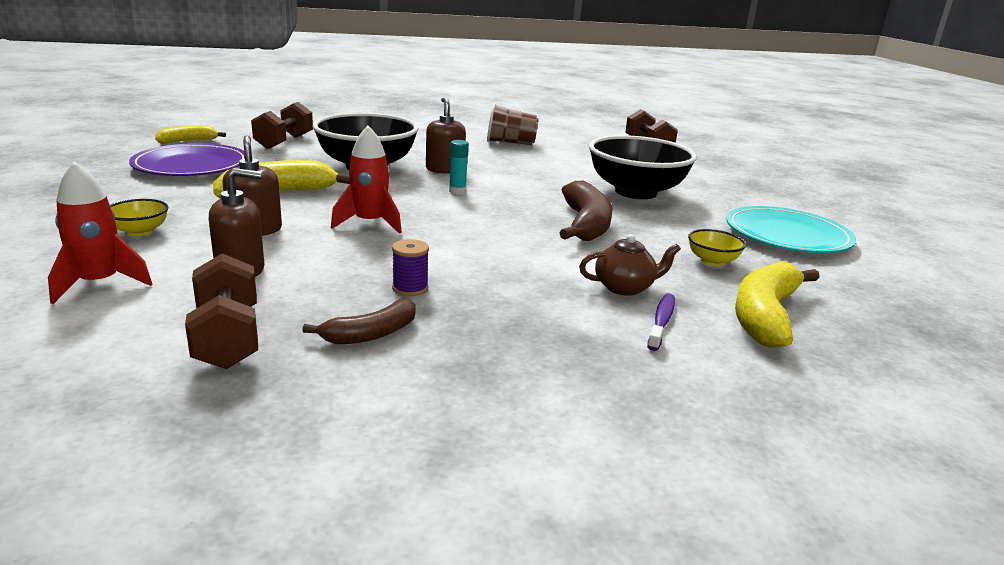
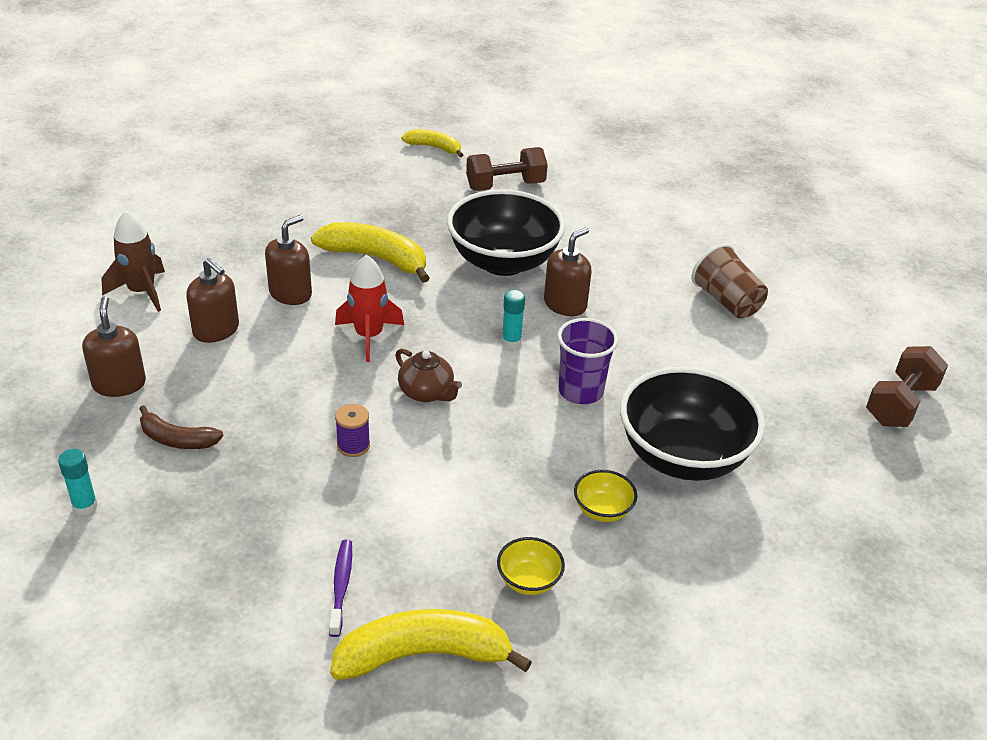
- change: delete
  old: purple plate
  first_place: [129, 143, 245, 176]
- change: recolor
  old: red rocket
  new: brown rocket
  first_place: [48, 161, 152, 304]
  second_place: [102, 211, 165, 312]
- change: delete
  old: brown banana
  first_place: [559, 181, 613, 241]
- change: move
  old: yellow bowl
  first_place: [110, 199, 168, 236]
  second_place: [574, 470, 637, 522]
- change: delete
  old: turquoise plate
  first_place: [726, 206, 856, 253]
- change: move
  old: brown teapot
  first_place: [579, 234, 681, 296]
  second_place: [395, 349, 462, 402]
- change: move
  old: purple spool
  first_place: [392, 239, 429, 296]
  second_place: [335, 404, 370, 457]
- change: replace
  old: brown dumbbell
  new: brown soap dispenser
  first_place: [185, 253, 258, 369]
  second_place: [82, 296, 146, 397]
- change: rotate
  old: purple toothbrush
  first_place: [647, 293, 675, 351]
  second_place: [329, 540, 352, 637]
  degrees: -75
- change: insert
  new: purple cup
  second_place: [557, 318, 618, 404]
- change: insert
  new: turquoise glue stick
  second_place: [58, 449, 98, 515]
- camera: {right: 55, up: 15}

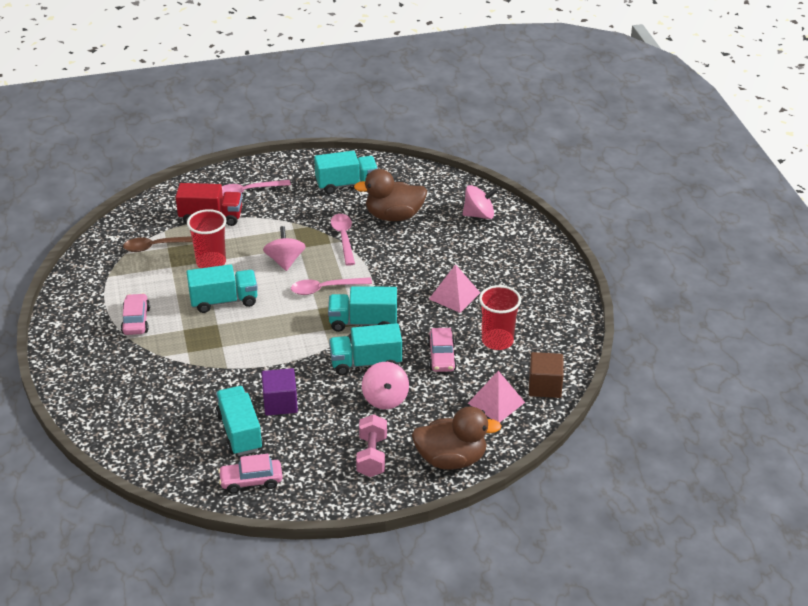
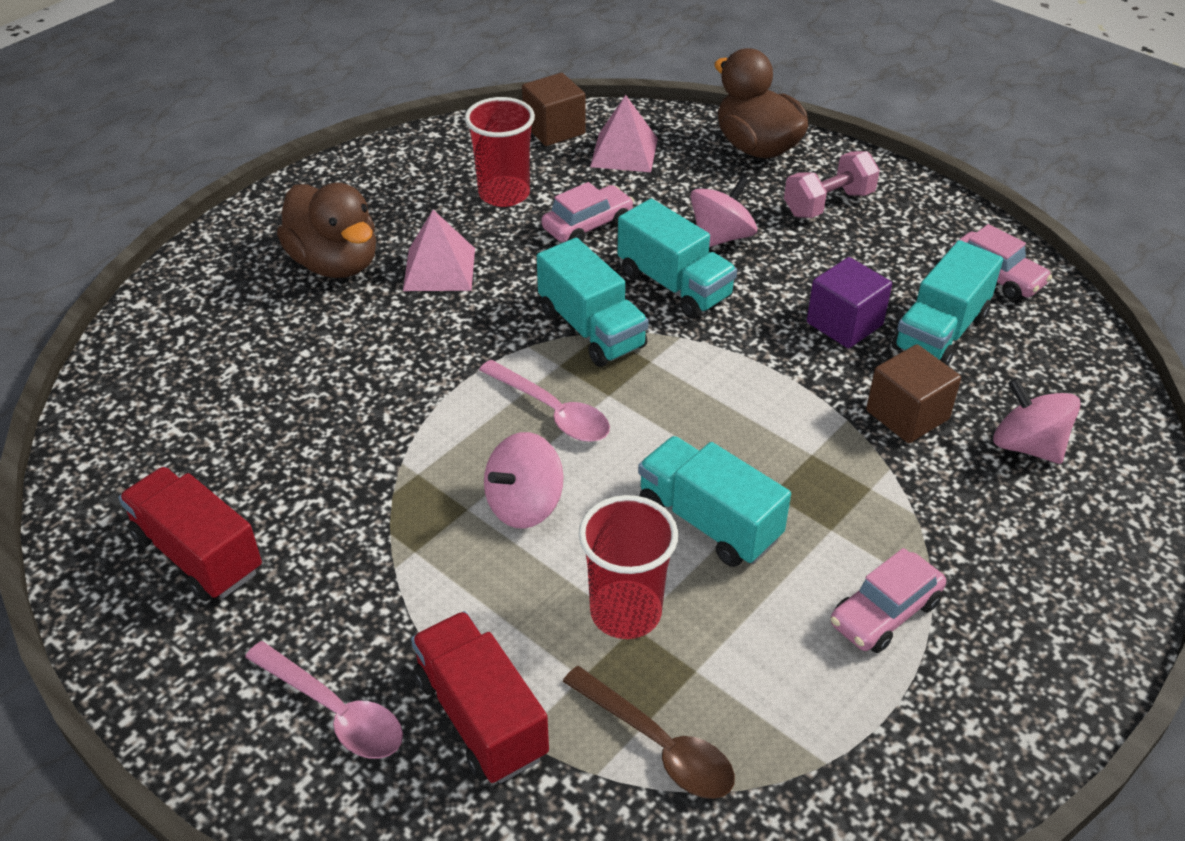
- change: recolor
  old: turquoise truck
  new: red truck
  first_place: [314, 151, 378, 194]
  second_place: [119, 467, 262, 601]
- change: move
  old: brown duck
  first_place: [354, 169, 427, 221]
  second_place: [277, 183, 376, 278]
- change: move
  old: pink spinning top
  first_place: [463, 185, 498, 219]
  second_place: [993, 378, 1081, 464]
- change: delete
  old: pink spoon
  first_place: [331, 214, 355, 266]
- change: insert
  new: brown cube
  second_place: [866, 344, 961, 443]
- camera: {right: -125, up: 5}

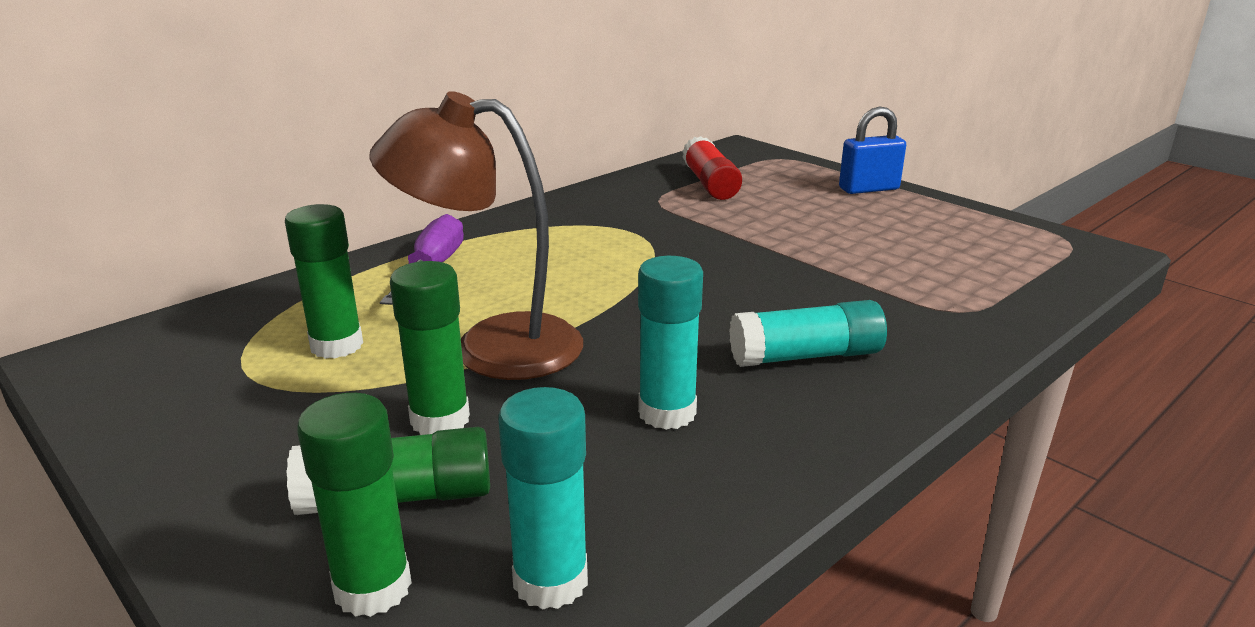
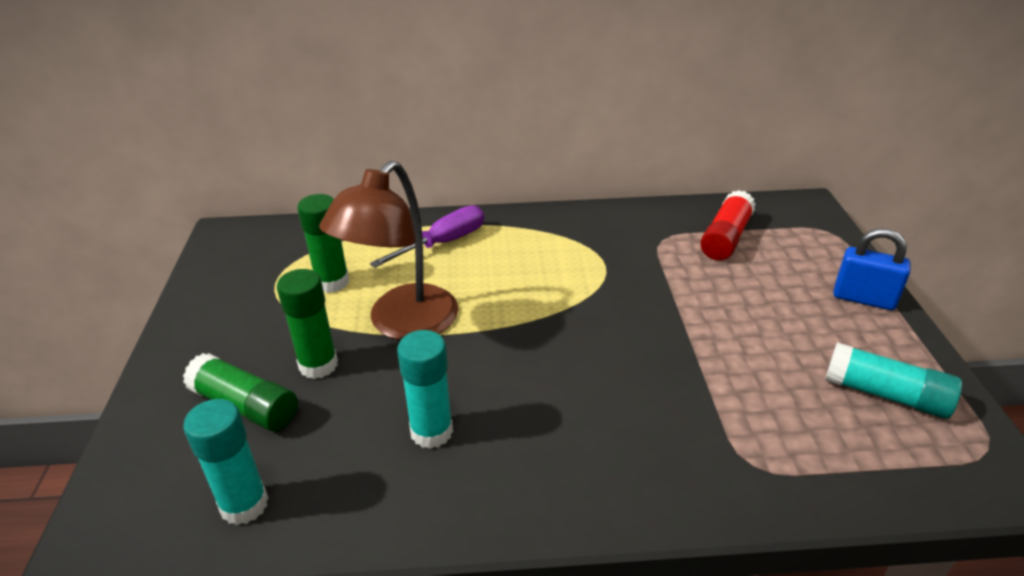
- change: rotate
  old: brown lamp
  first_place: [370, 91, 583, 380]
  second_place: [319, 161, 459, 340]
  degrees: -105
- change: move
  old: turquoise glue stick
  first_place: [729, 300, 887, 367]
  second_place: [825, 342, 962, 419]
- change: delete
  old: green glue stick
  first_place: [297, 393, 412, 617]
- camera: {right: 40, up: 10}

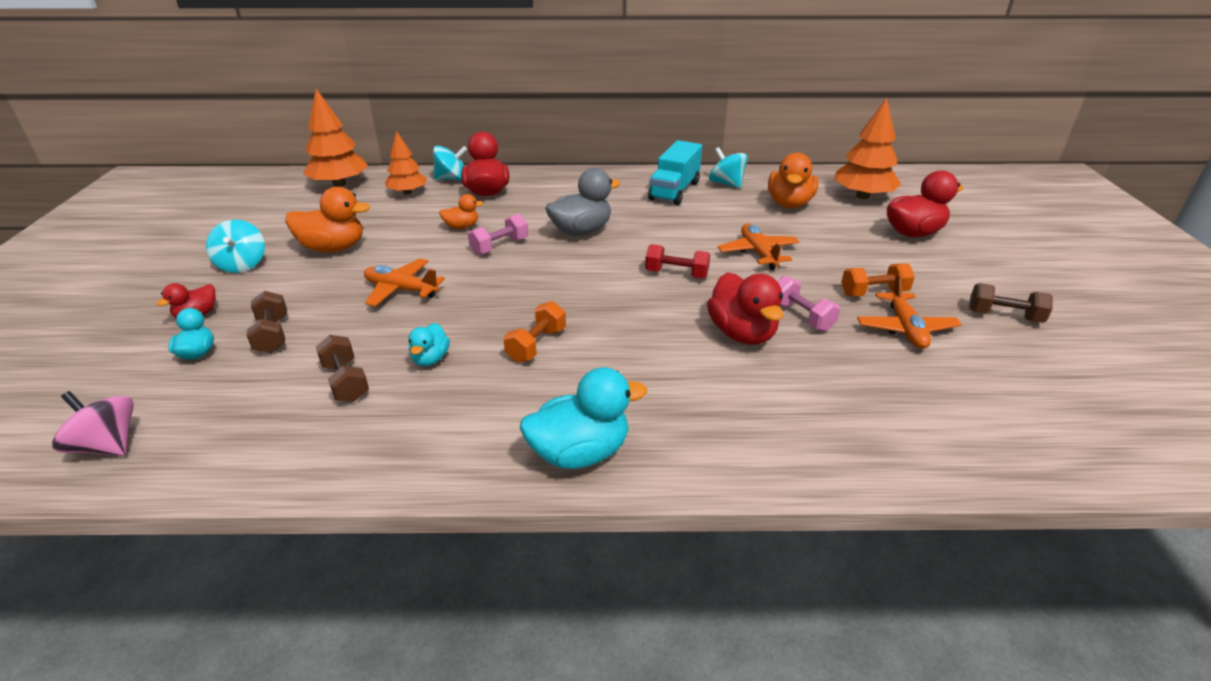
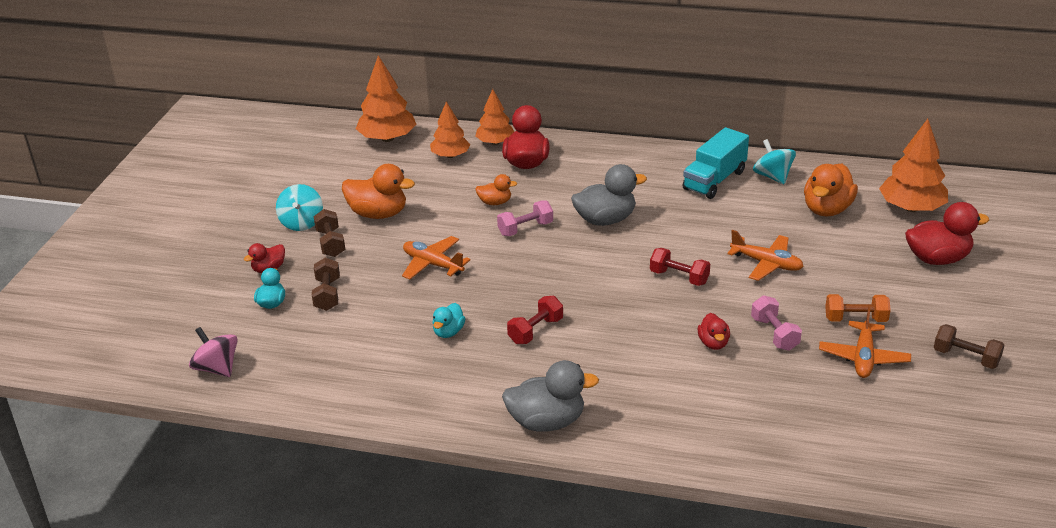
- change: replace
  old: turquoise spinning top
  new: orange tree
  first_place: [433, 146, 467, 180]
  second_place: [476, 89, 514, 145]
- change: rotate
  old: orange plane
  first_place: [718, 224, 800, 270]
  second_place: [727, 230, 804, 281]
  degrees: 120
- change: resize
  old: red duck
  first_place: [707, 272, 783, 345]
  second_place: [698, 313, 730, 350]
  factor: 0.55
- change: recolor
  old: orange dumbbell
  new: red dumbbell
  first_place: [503, 301, 566, 363]
  second_place: [507, 296, 563, 344]
- change: move
  old: brown dumbbell
  first_place: [316, 335, 369, 402]
  second_place: [313, 209, 345, 257]
- change: recolor
  old: turquoise duck
  new: grey duck
  first_place: [520, 367, 647, 469]
  second_place: [502, 360, 599, 432]
- camera: {right: 15, up: 0}

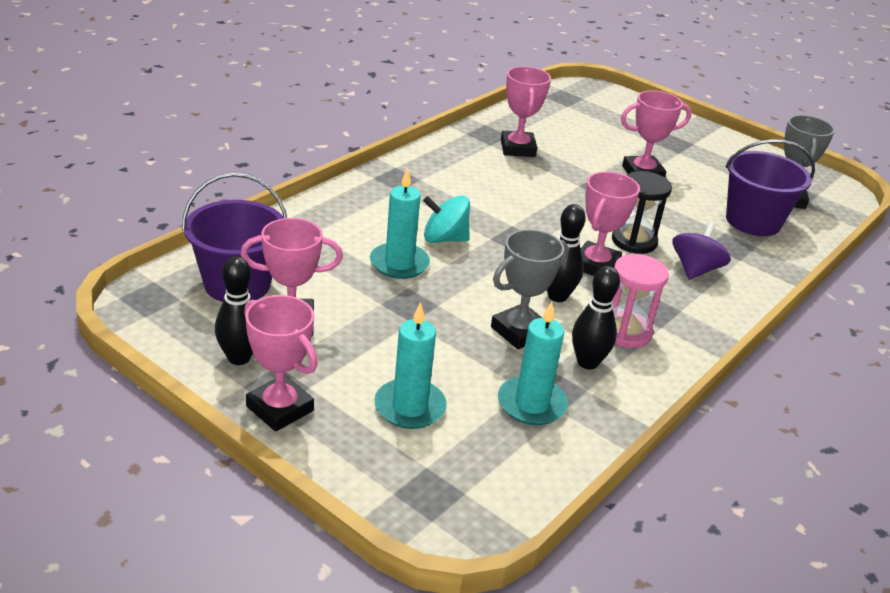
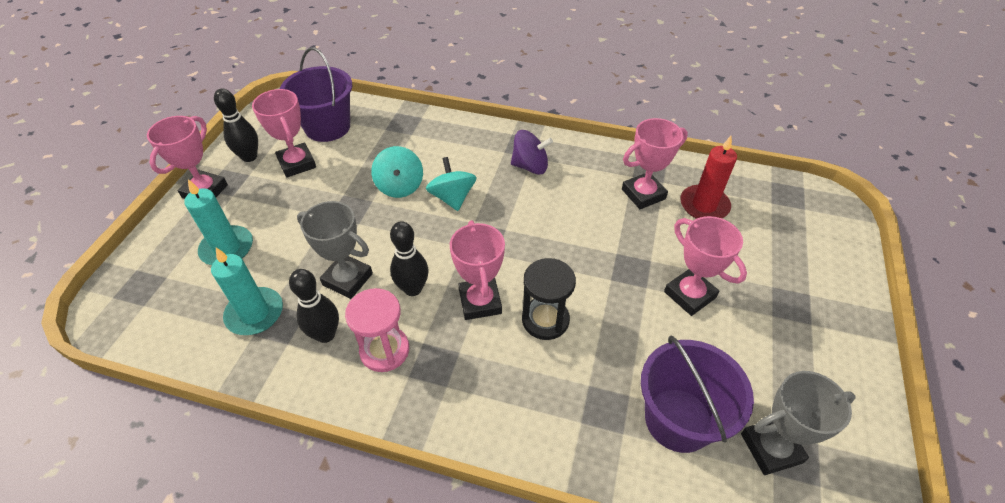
- change: replace
  old: turquoise candle
  new: turquoise spinning top
  first_place: [370, 168, 430, 279]
  second_place: [371, 146, 423, 198]
- change: rotate
  old: pink trophy
  first_place: [581, 172, 640, 276]
  second_place: [450, 220, 505, 320]
  degrees: 75
- change: move
  old: purple spinning top
  first_place: [672, 222, 731, 280]
  second_place: [511, 130, 553, 175]
- change: insert
  new: red candle
  second_place: [680, 136, 737, 219]
- camera: {right: 70, up: 15}

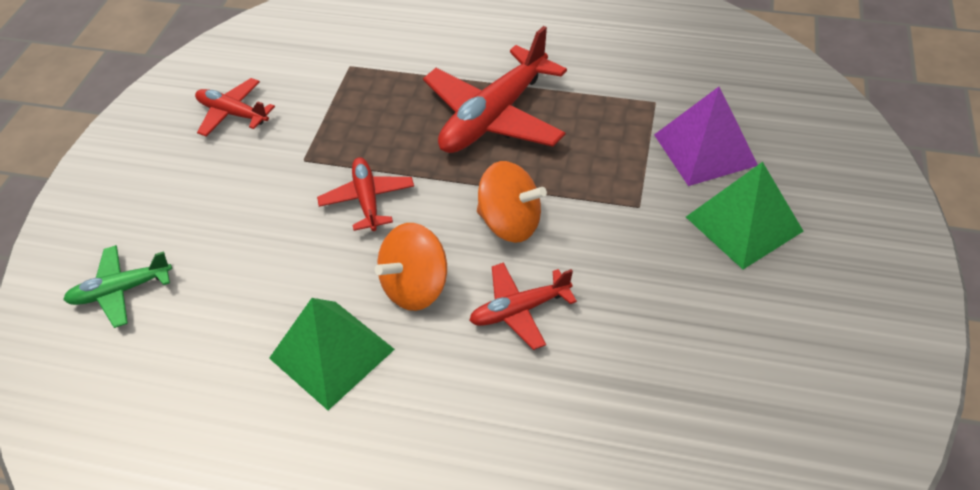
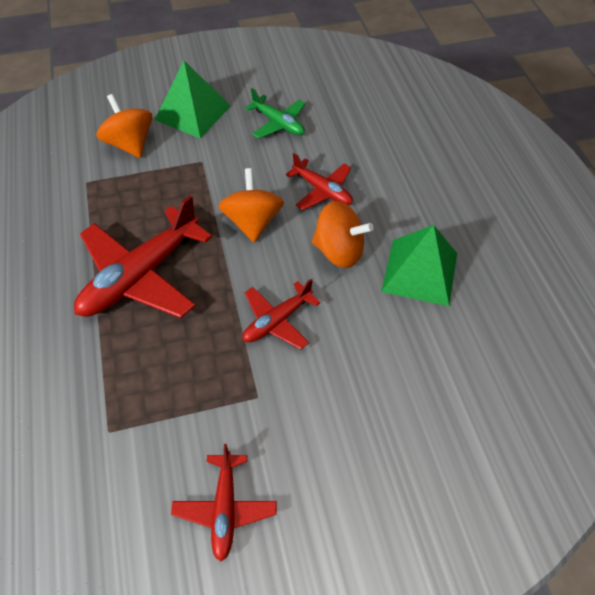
- change: rotate
  old: red plane
  first_place: [423, 26, 567, 153]
  second_place: [74, 195, 212, 318]
  degrees: 120
- change: replace
  old: purple pyramid
  new: orange spinning top
  first_place: [654, 87, 758, 186]
  second_place: [97, 94, 152, 158]
- change: move
  old: green plane
  first_place: [63, 245, 172, 328]
  second_place: [245, 88, 305, 139]
- camera: {right: -120, up: 5}

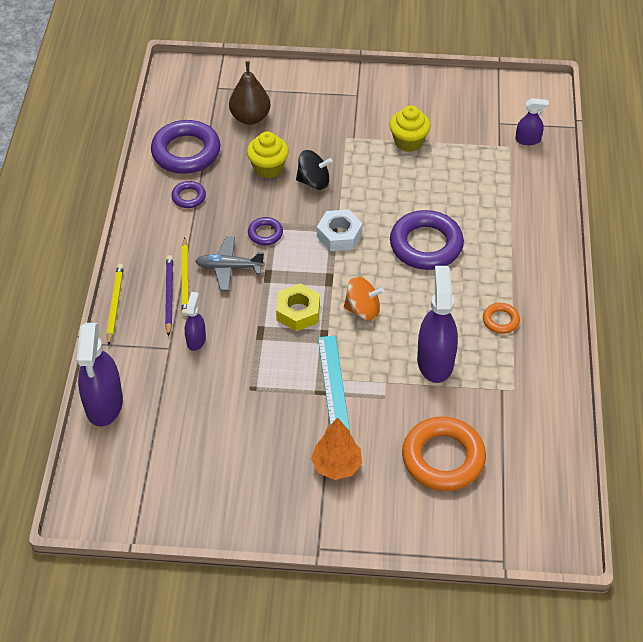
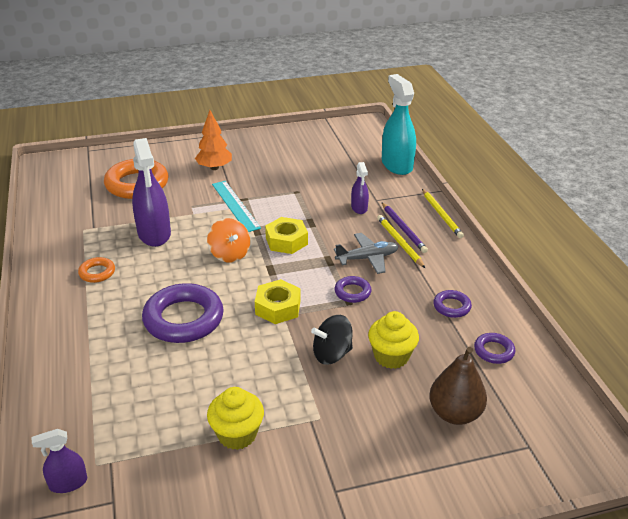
- change: resize
  old: purple ring
  first_place: [151, 120, 220, 174]
  second_place: [474, 333, 515, 364]
  factor: 0.48
- change: recolor
  old: white nut
  new: yellow nut
  first_place: [317, 209, 363, 251]
  second_place: [255, 279, 301, 324]
- change: rotate
  old: orange spinning top
  first_place: [344, 276, 384, 321]
  second_place: [207, 218, 250, 263]
  degrees: -105
- change: recolor
  old: purple spray bottle
  new: turquoise spray bottle
  first_place: [77, 323, 123, 427]
  second_place: [382, 74, 416, 175]
- camera: {right: 160, up: -15}

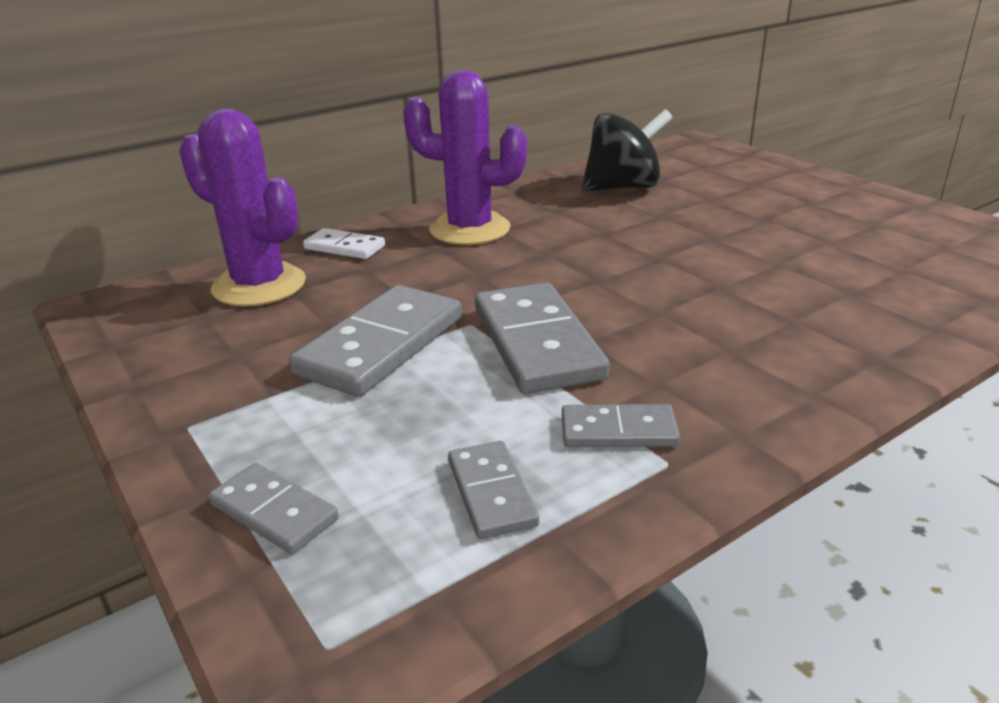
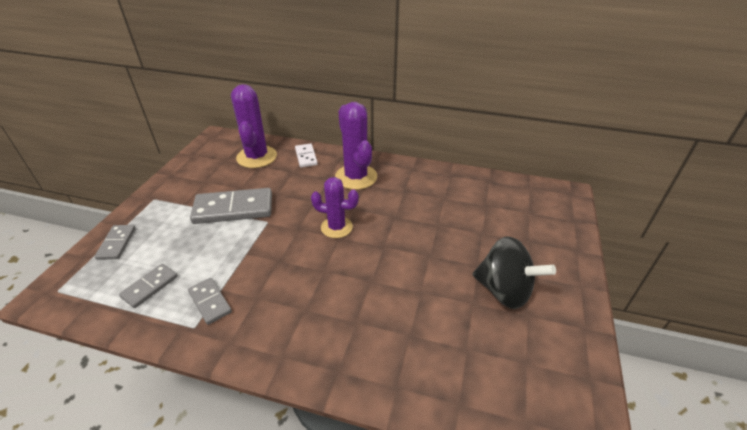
- change: move
  old: black spinning top
  first_place: [581, 109, 673, 191]
  second_place: [473, 236, 556, 309]
- change: delete
  old: grey domino
  first_place: [475, 282, 610, 394]
- change: insert
  new: purple cactus
  second_place: [311, 177, 359, 238]
- camera: {right: 50, up: 10}

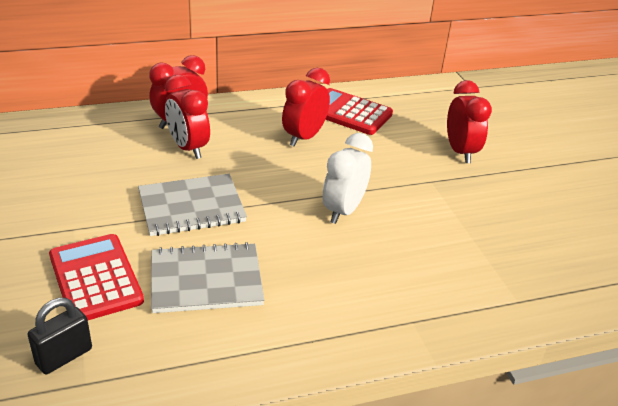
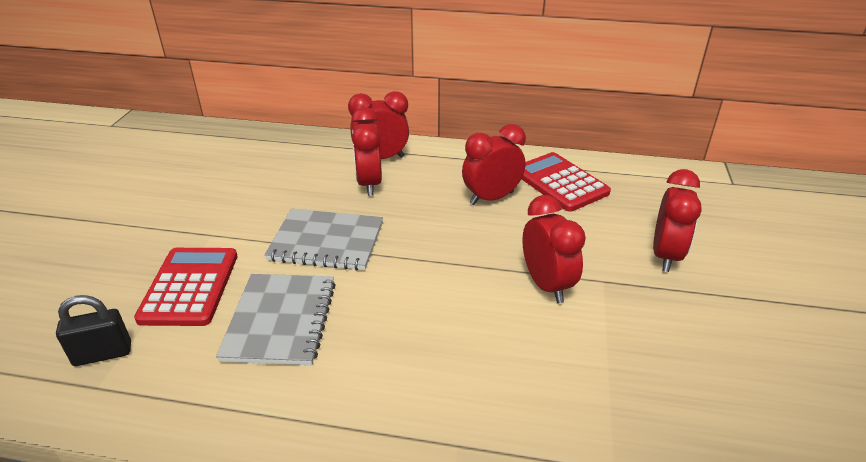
- change: delete
  old: white clock
  first_place: [323, 133, 373, 224]
- change: rotate
  old: grey notebook
  first_place: [151, 242, 264, 313]
  second_place: [216, 274, 336, 365]
  degrees: 75
- change: insert
  new: red clock
  second_place: [522, 195, 586, 303]
- camera: {right: 30, up: 0}

